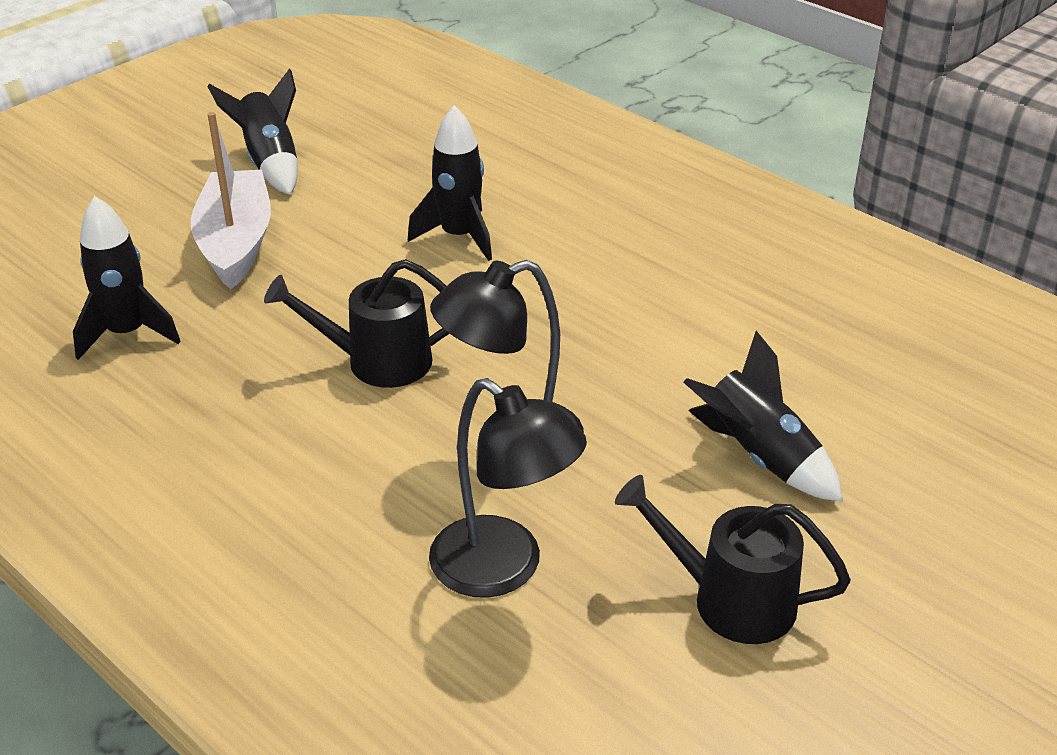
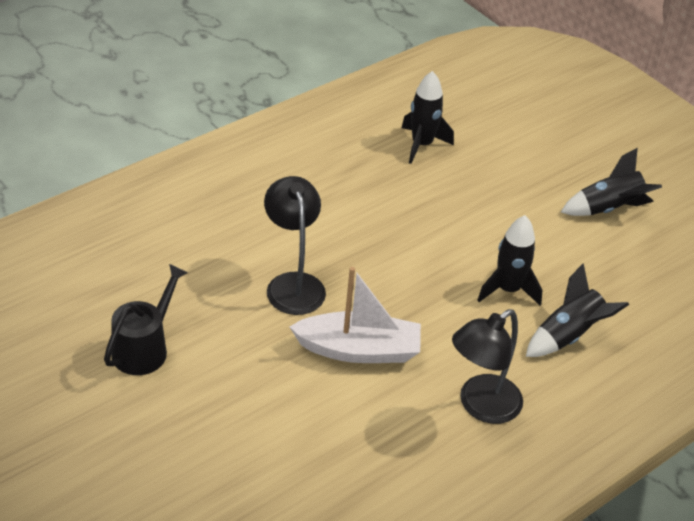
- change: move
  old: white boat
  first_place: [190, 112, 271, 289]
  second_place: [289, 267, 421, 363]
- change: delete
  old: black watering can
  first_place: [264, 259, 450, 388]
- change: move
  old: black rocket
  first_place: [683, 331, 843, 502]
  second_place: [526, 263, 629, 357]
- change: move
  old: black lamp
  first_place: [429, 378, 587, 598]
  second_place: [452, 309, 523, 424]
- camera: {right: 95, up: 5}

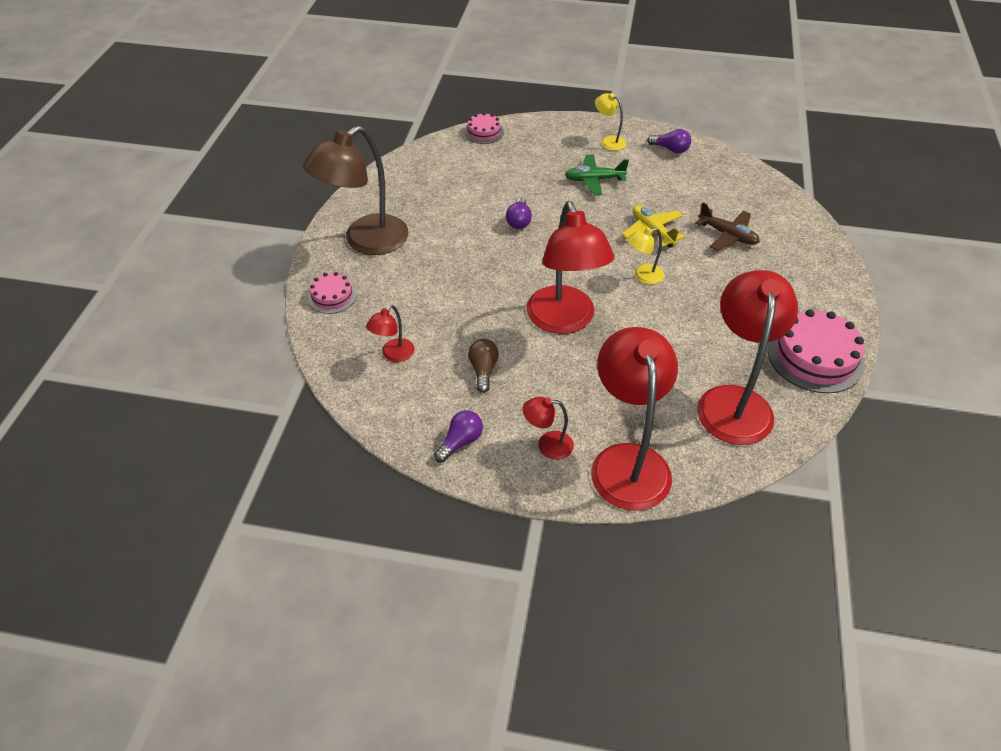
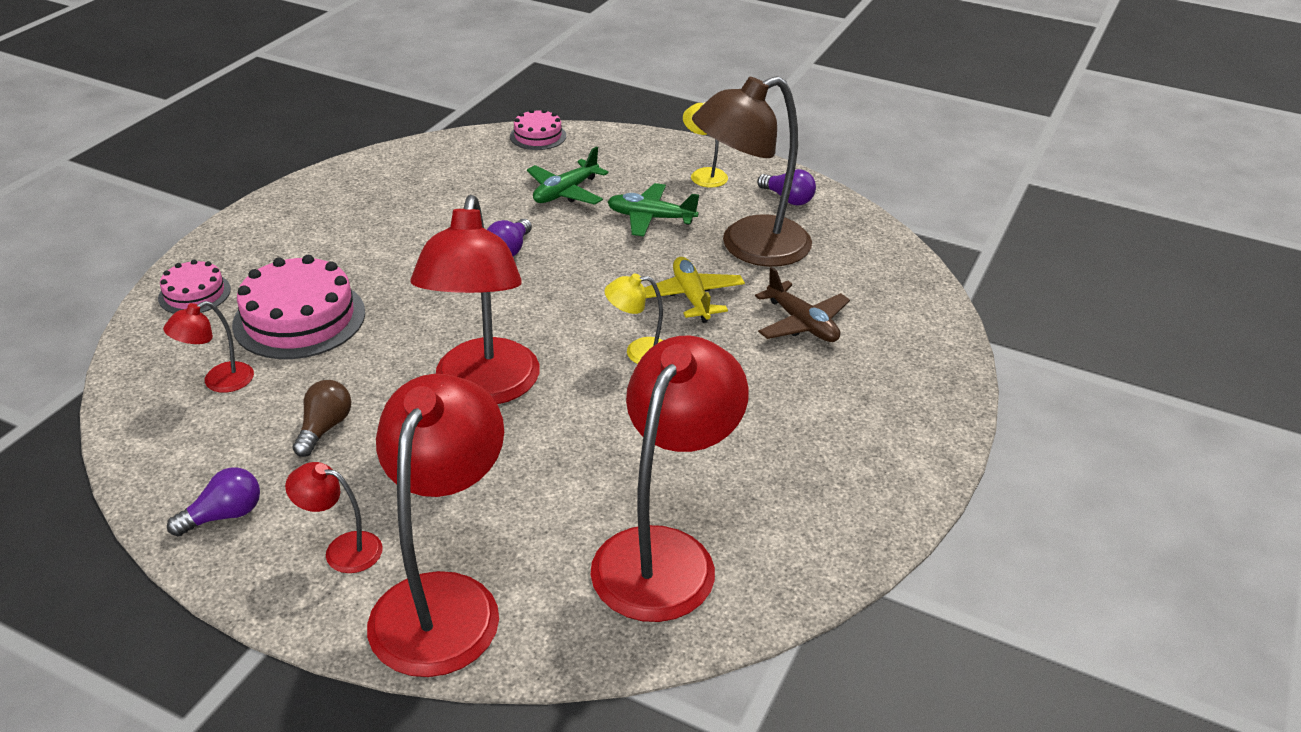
- change: move
  old: brown lamp
  first_place: [303, 126, 408, 255]
  second_place: [692, 76, 812, 267]
- change: move
  old: pink cake
  first_place: [768, 309, 865, 393]
  second_place: [232, 255, 365, 359]
- change: insert
  new: green plane
  second_place: [527, 146, 609, 205]
- camera: {right: 15, up: -10}

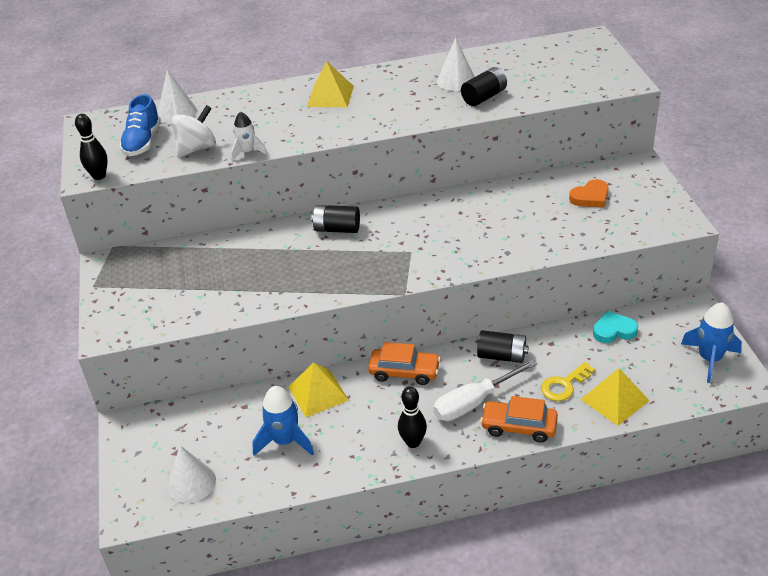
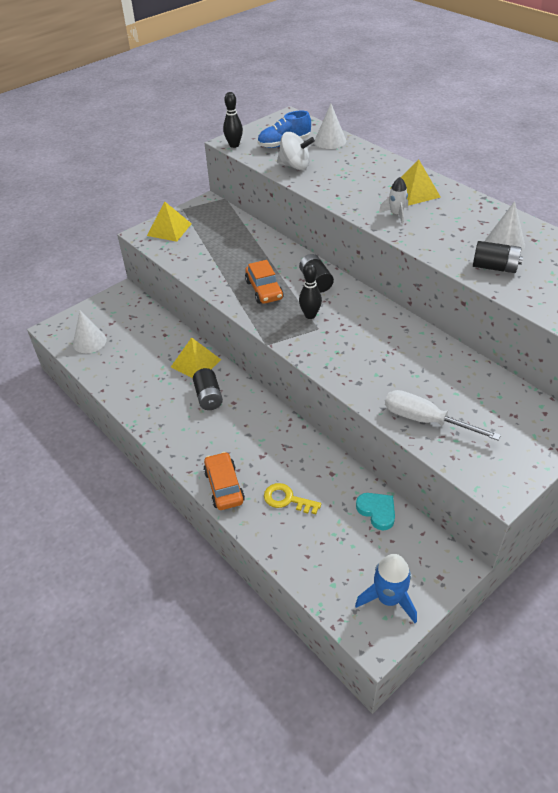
- change: move
  old: white rocket
  first_place: [231, 111, 267, 161]
  second_place: [379, 177, 408, 224]
- change: delete
  old: orange heart
  first_place: [569, 179, 608, 207]
- change: move
  old: black battery
  first_place: [477, 330, 529, 363]
  second_place: [193, 368, 223, 410]
- change: move
  old: orange car
  first_place: [368, 342, 441, 385]
  second_place: [245, 260, 284, 304]
- change: move
  old: white screwdriver
  first_place: [433, 360, 537, 421]
  second_place: [385, 390, 501, 441]
- change: move
  old: yellow pyramid
  first_place: [581, 368, 650, 426]
  second_place: [147, 201, 192, 242]
- change: delete
  old: blue rocket
  first_place: [252, 386, 314, 456]
- change: move
  old: black bowling pin
  first_place: [398, 387, 427, 448]
  second_place: [299, 263, 322, 319]
- camera: {right: 60, up: 5}

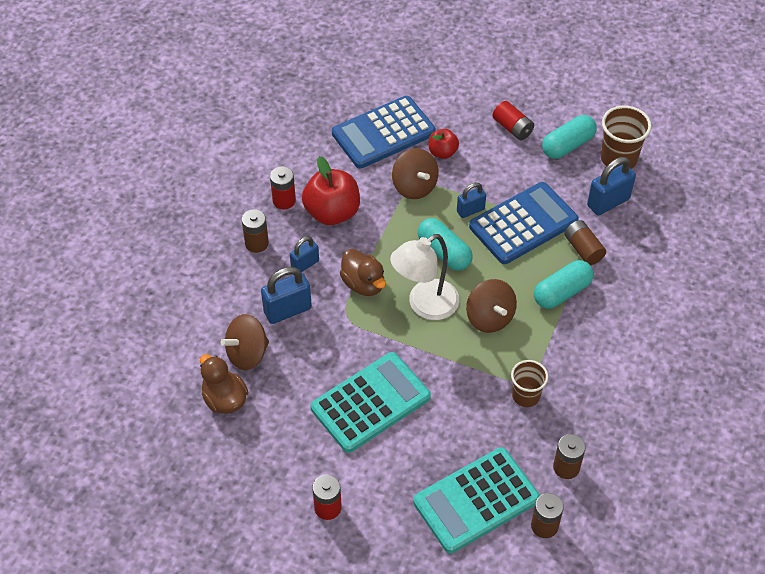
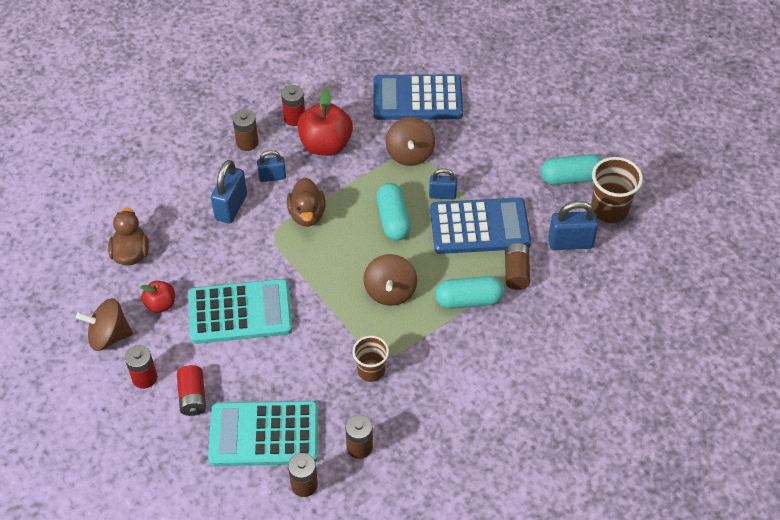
- change: move
  old: red battery
  first_place: [493, 101, 534, 140]
  second_place: [177, 365, 206, 416]
- change: move
  old: red apple
  first_place: [429, 129, 459, 159]
  second_place: [140, 281, 175, 313]
- change: delete
  old: white lamp
  first_place: [390, 234, 460, 320]
- change: rotate
  old: blue padlock
  first_place: [261, 267, 312, 324]
  second_place: [211, 160, 247, 224]
  degrees: -75
- change: move
  old: brown spinning top
  first_place: [220, 314, 269, 370]
  second_place: [76, 298, 133, 351]
- camera: {right: 30, up: 0}

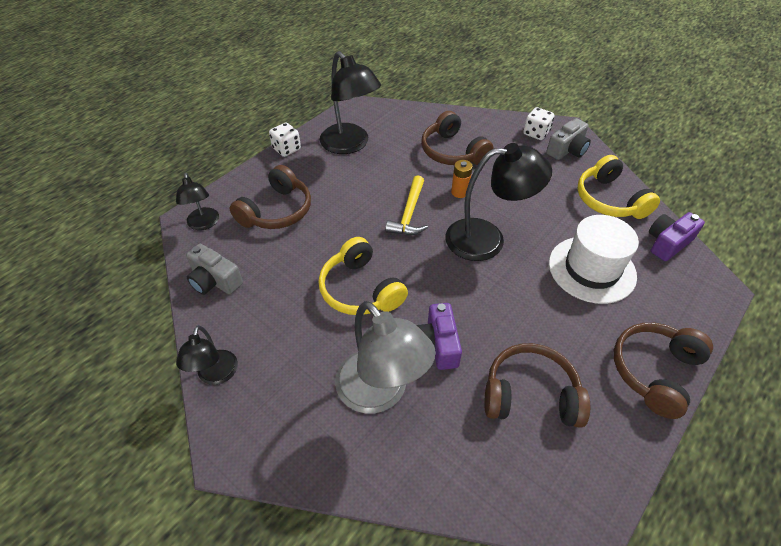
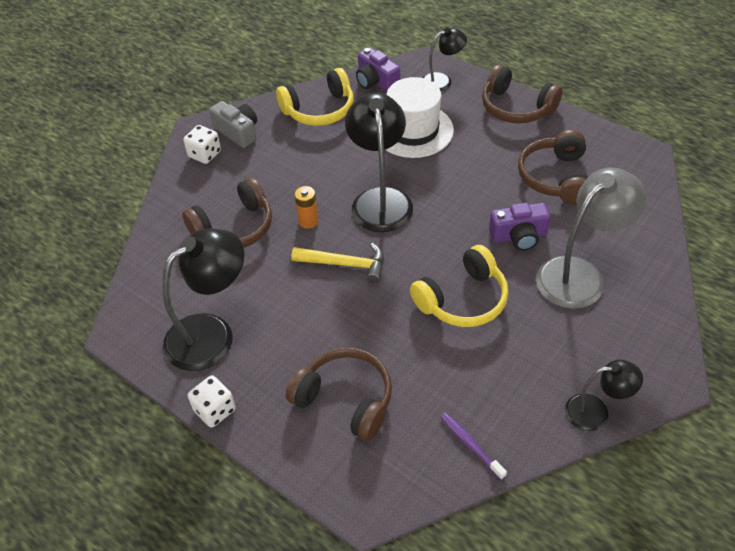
- change: move
  old: black lamp
  first_place: [176, 173, 219, 230]
  second_place: [423, 28, 467, 92]
- change: replace
  old: grey camera
  new: purple toothbrush
  first_place: [186, 244, 243, 295]
  second_place: [440, 412, 507, 480]
- camera: {right: -90, up: 0}

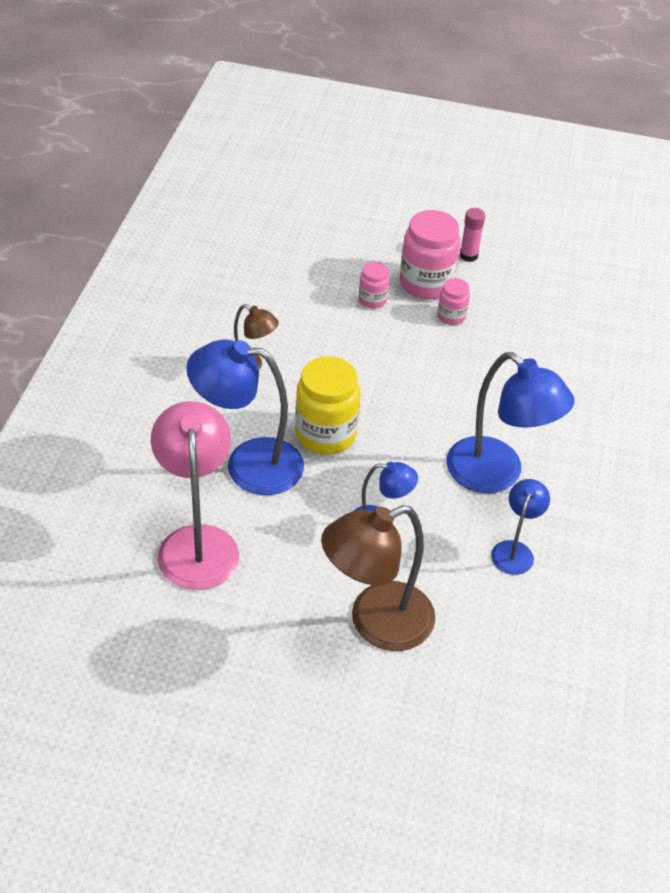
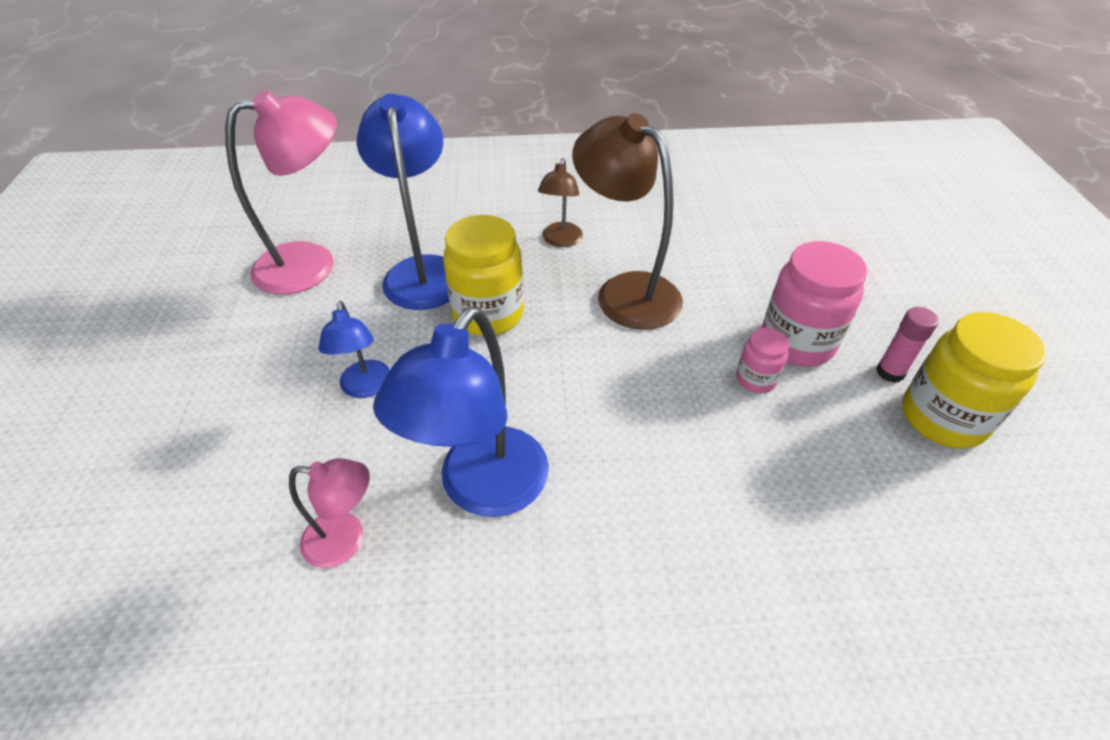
- change: delete
  old: pink jar
  first_place: [359, 262, 390, 309]
- change: recolor
  old: blue lamp
  new: pink lamp
  first_place: [491, 479, 550, 575]
  second_place: [289, 458, 370, 568]
- change: move
  old: brown lamp
  first_place: [321, 505, 436, 651]
  second_place: [572, 113, 683, 330]
- change: insert
  new: yellow jar
  second_place: [902, 312, 1046, 449]
- camera: {right: 75, up: 0}

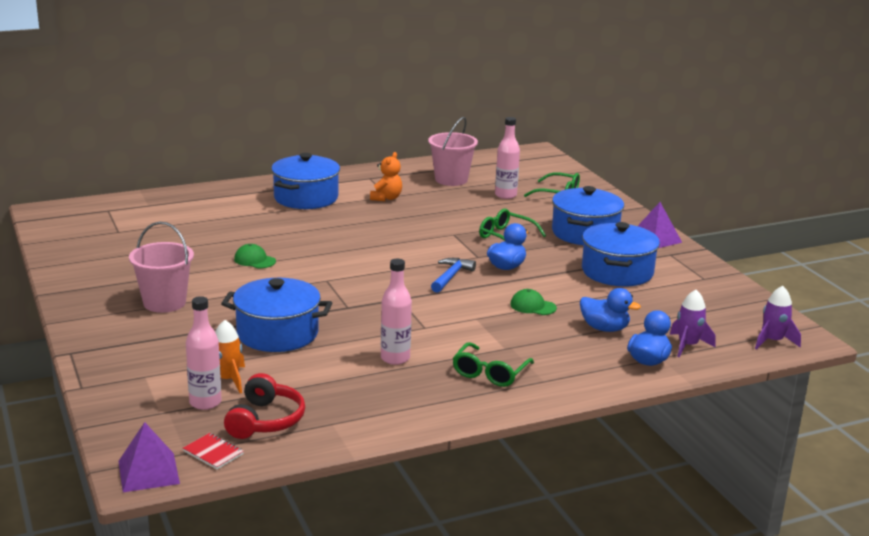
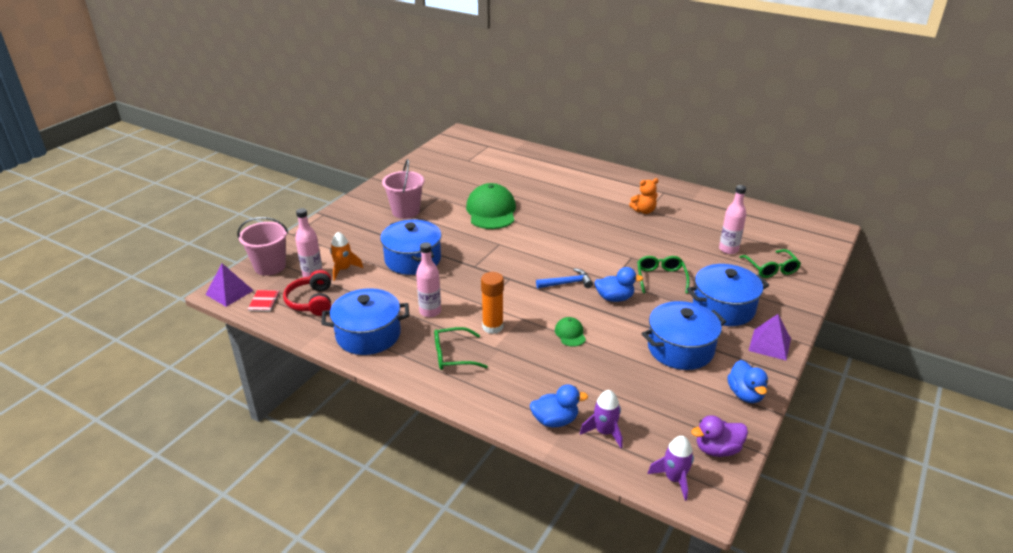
- change: move
  old: pink bucket
  first_place: [428, 117, 478, 186]
  second_place: [237, 217, 288, 276]
- change: move
  old: blue pot
  first_place: [271, 153, 340, 209]
  second_place: [321, 288, 409, 355]
- change: resize
  old: green cap
  first_place: [234, 244, 276, 268]
  second_place: [466, 183, 516, 229]
  factor: 2.18
- change: move
  old: blue duck
  first_place: [580, 288, 641, 332]
  second_place: [727, 360, 768, 403]
- change: rotate
  old: red headphones
  first_place: [224, 373, 305, 439]
  second_place: [283, 270, 331, 316]
  degrees: 105
- change: insert
  new: orange glue stick
  second_place: [481, 272, 504, 334]
- change: insert
  new: purple duck
  second_place: [691, 415, 748, 457]
- camera: {right: 55, up: 10}

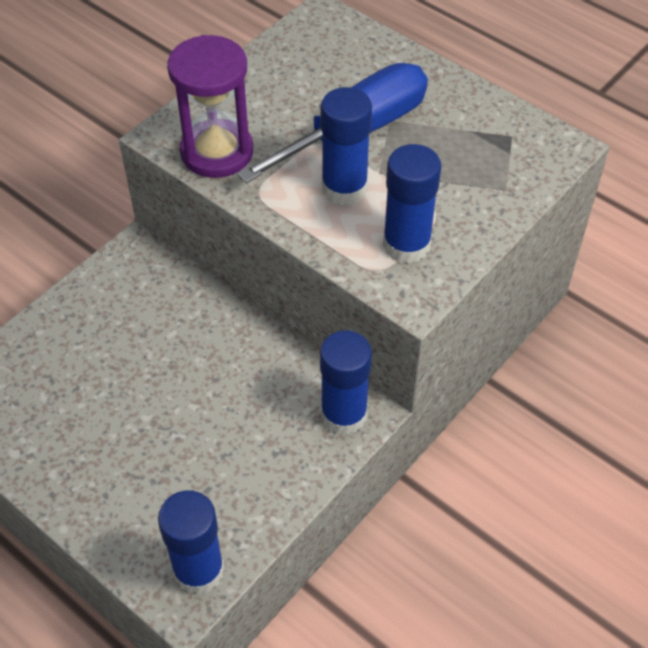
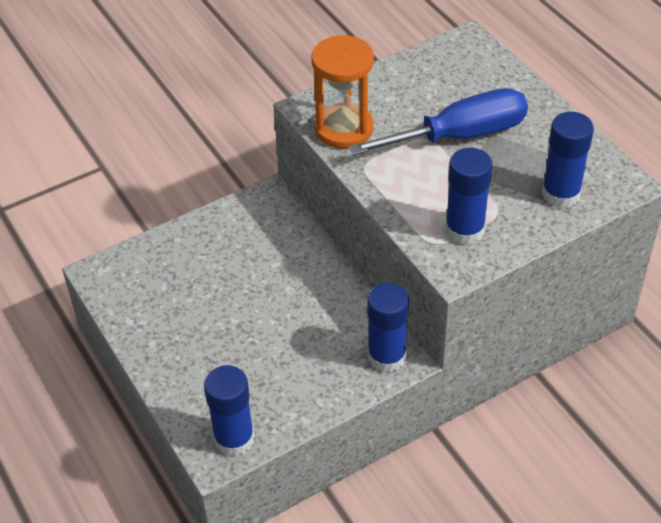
- change: recolor
  old: purple hourglass
  new: orange hourglass
  first_place: [167, 35, 253, 178]
  second_place: [311, 35, 374, 148]
- change: move
  old: blue glue stick
  first_place: [321, 87, 372, 205]
  second_place: [542, 112, 594, 208]
- camera: {right: 20, up: -5}

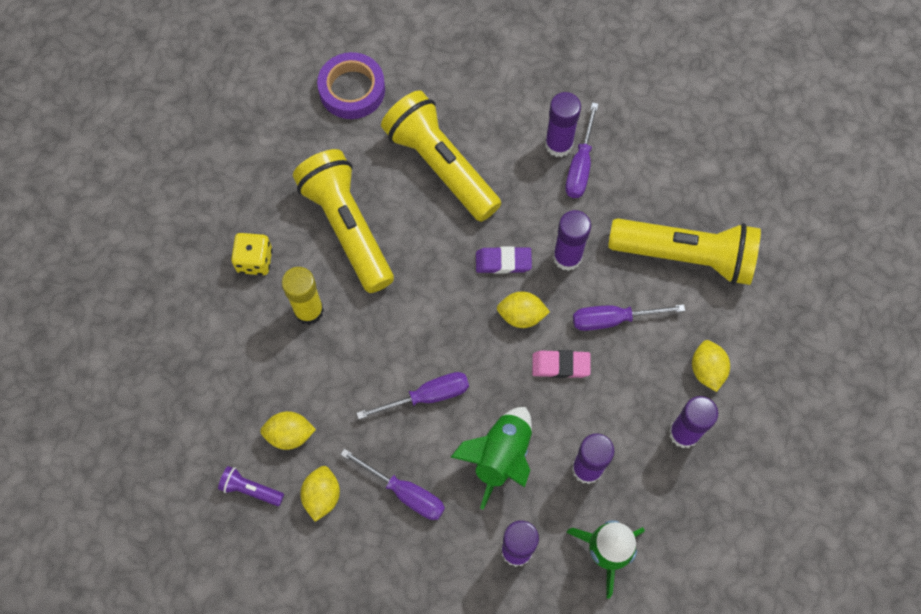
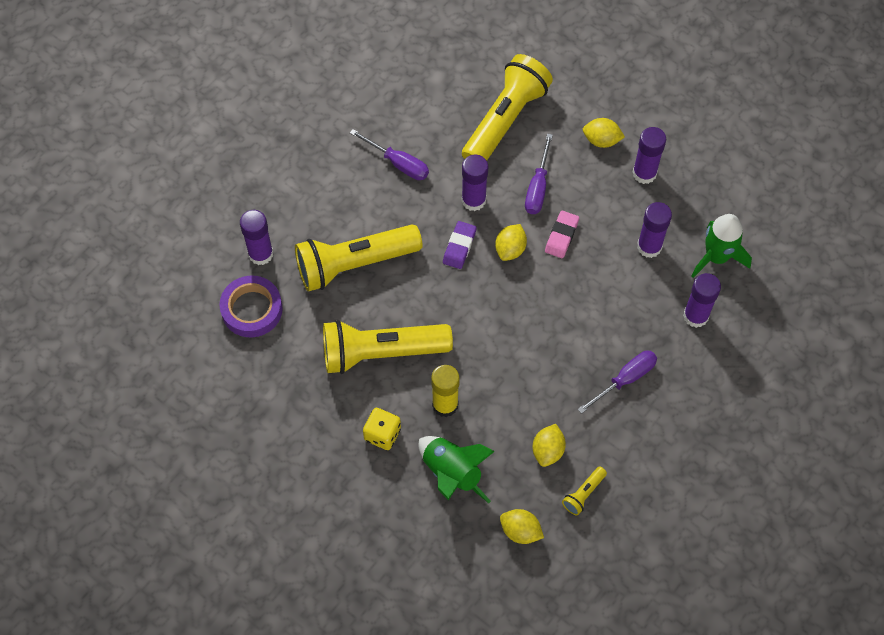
- change: move
  old: purple glue stick
  first_place: [545, 92, 581, 157]
  second_place: [240, 210, 273, 265]
- change: delete
  old: purple screwdriver
  first_place: [357, 372, 469, 419]
- change: move
  old: green rocket
  first_place: [451, 407, 532, 509]
  second_place: [418, 436, 495, 503]
- change: recolor
  old: purple flashlight
  new: yellow flashlight
  first_place: [218, 466, 284, 506]
  second_place: [562, 466, 607, 515]
- change: move
  old: yellow lemon
  first_place: [300, 466, 340, 522]
  second_place: [500, 509, 544, 544]
- camera: {right: -70, up: -5}

